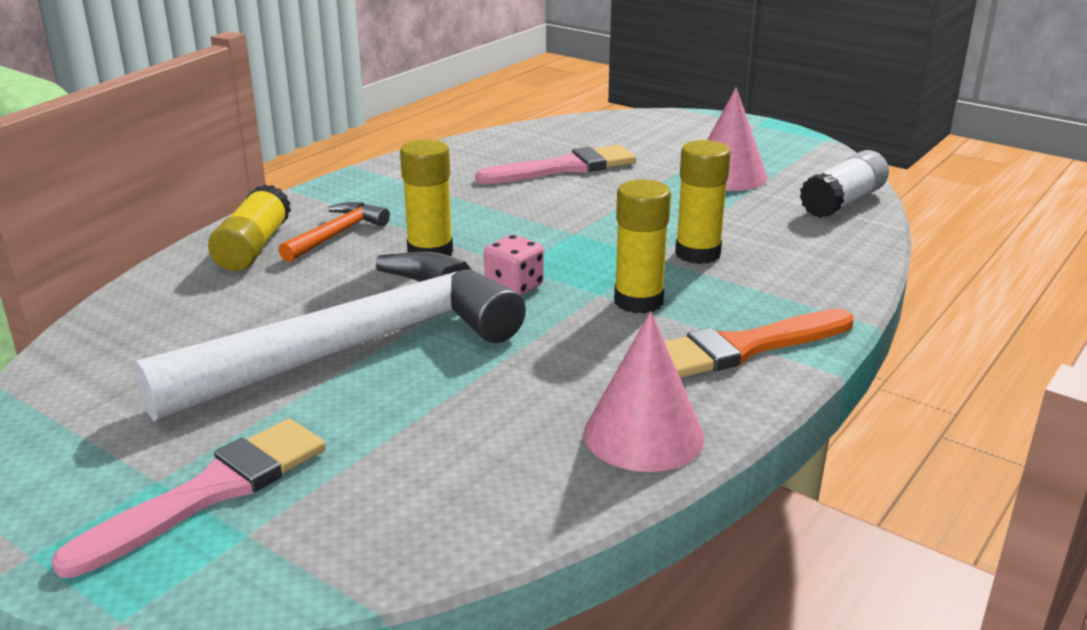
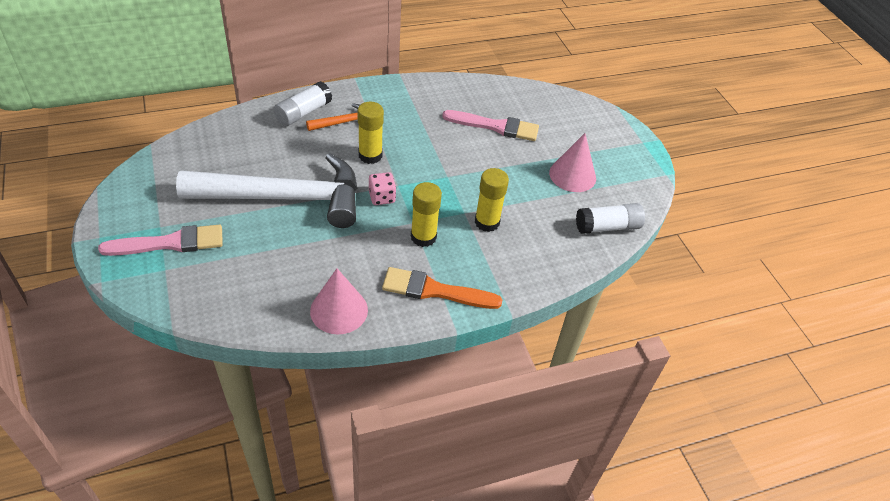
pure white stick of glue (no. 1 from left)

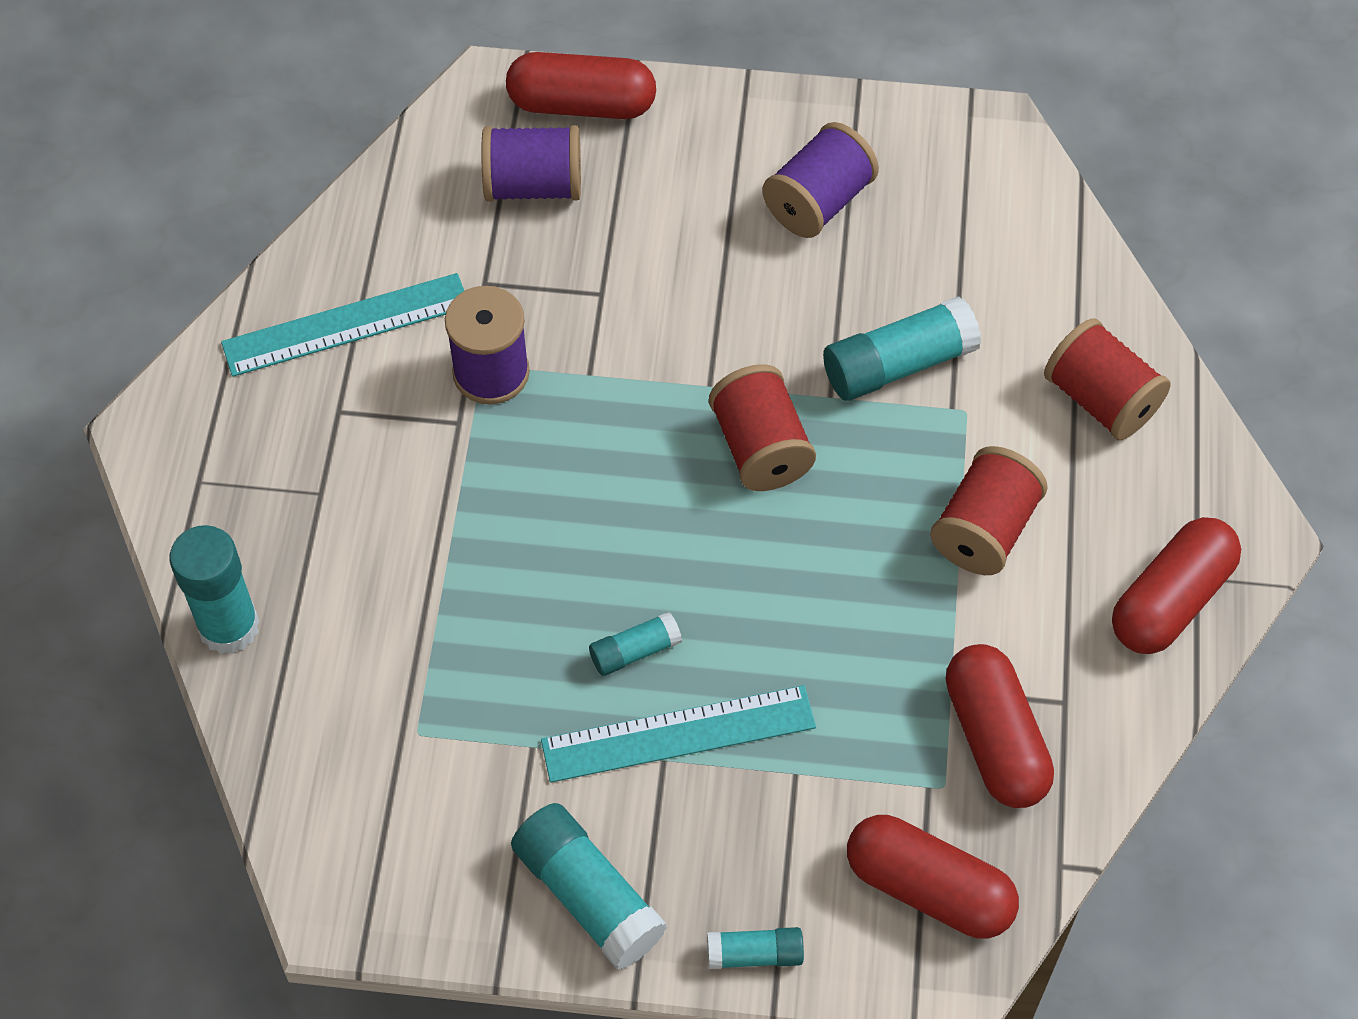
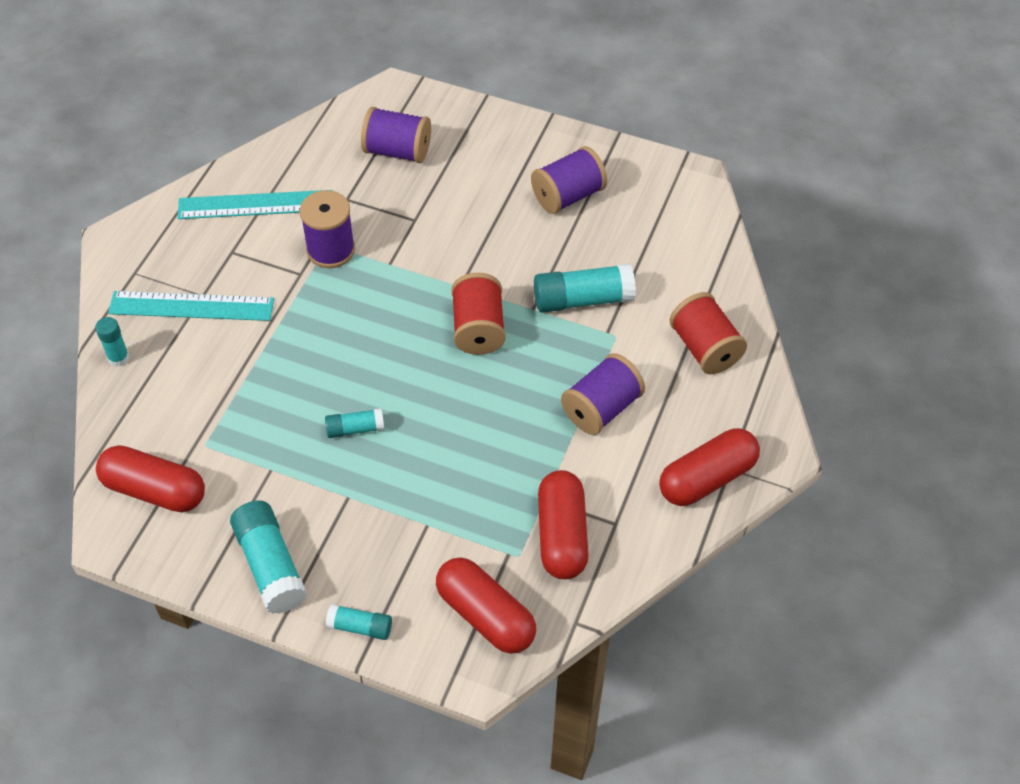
teal stick of glue (no. 1 from left)
red pill (no. 1 from left)
teal measuring stick (no. 1 from left)
purple reel of thread (no. 4 from left)

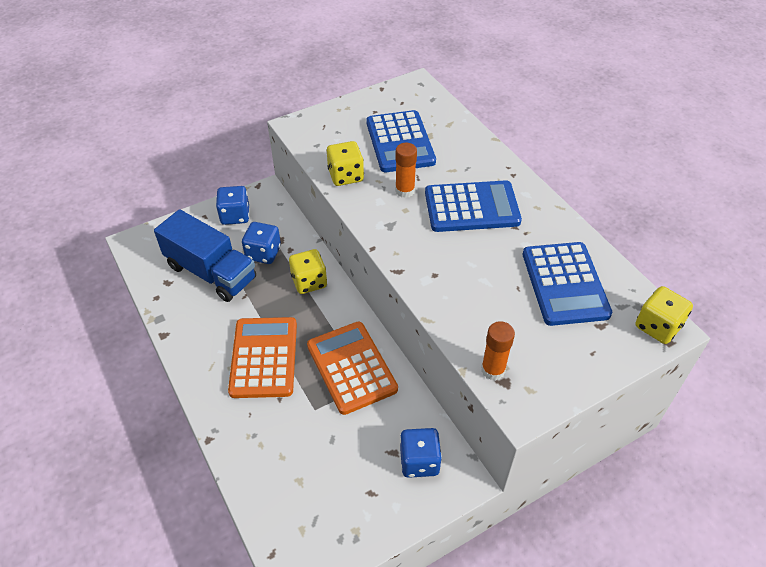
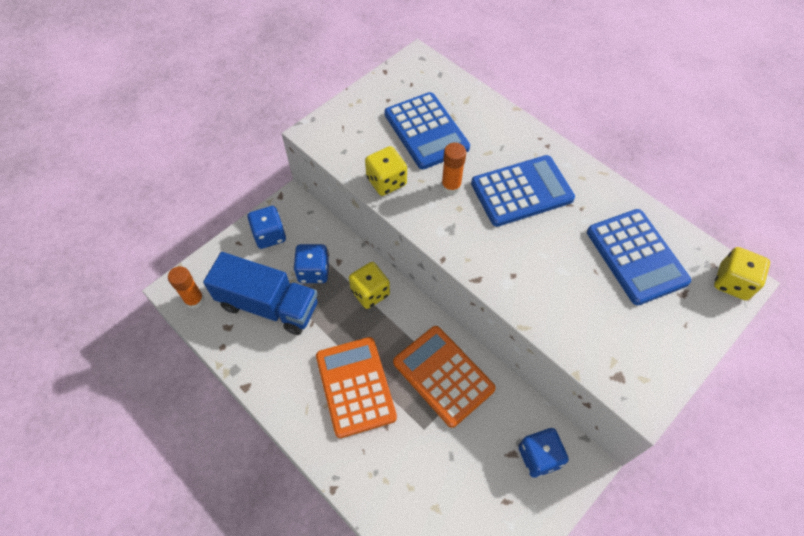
orange stick of glue (no. 1 from left)

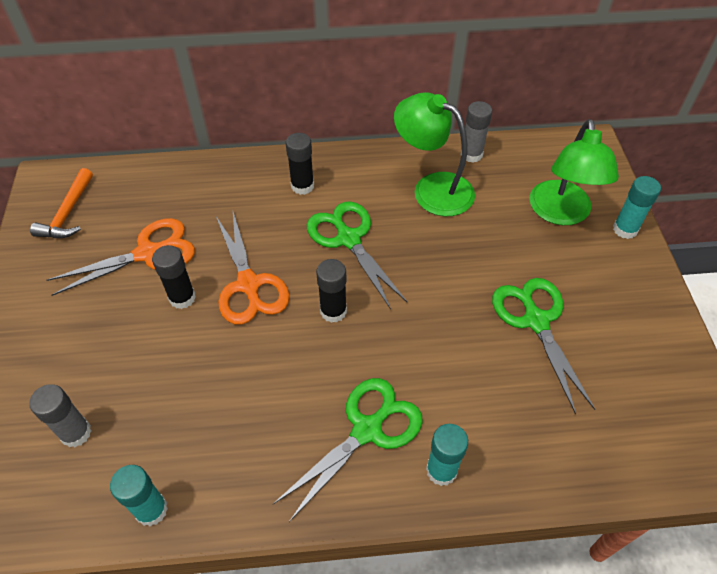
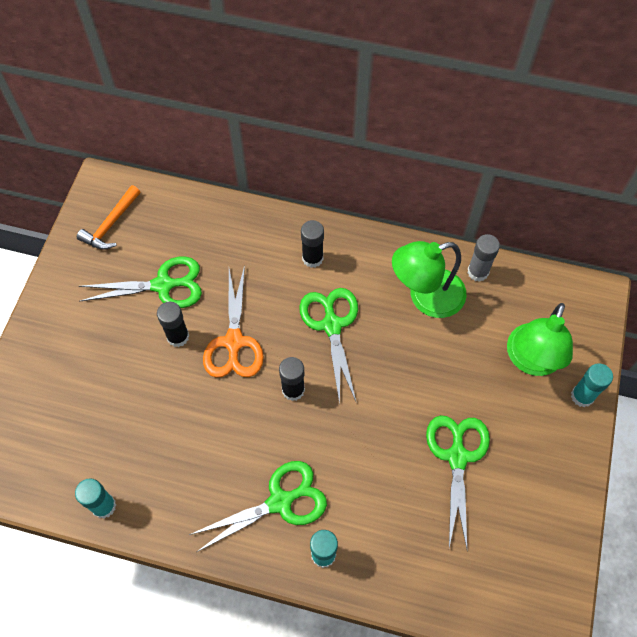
leaf-green pair of scissors (no. 1 from left)
leaf-green reading lamp (no. 1 from left)
gray stick of glue (no. 1 from left in the first image)

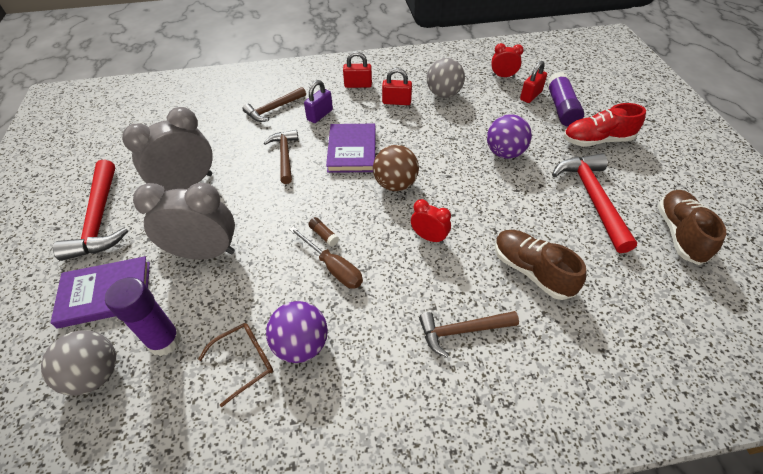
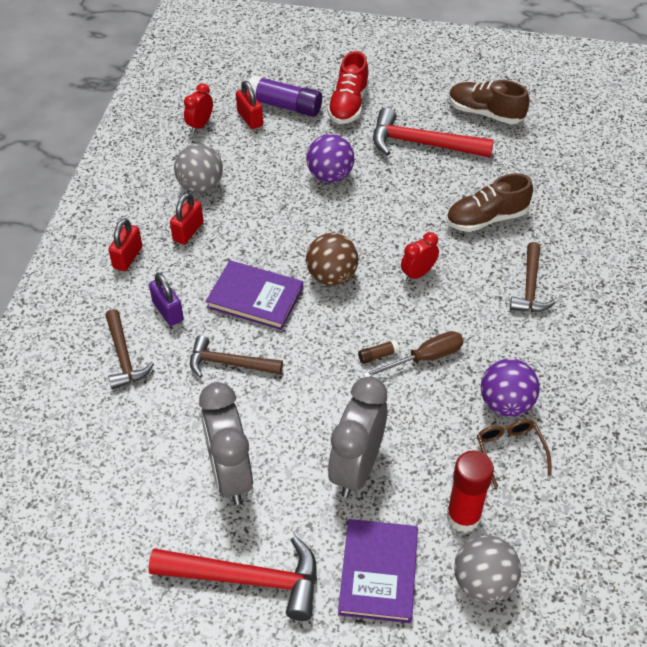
red stick of glue

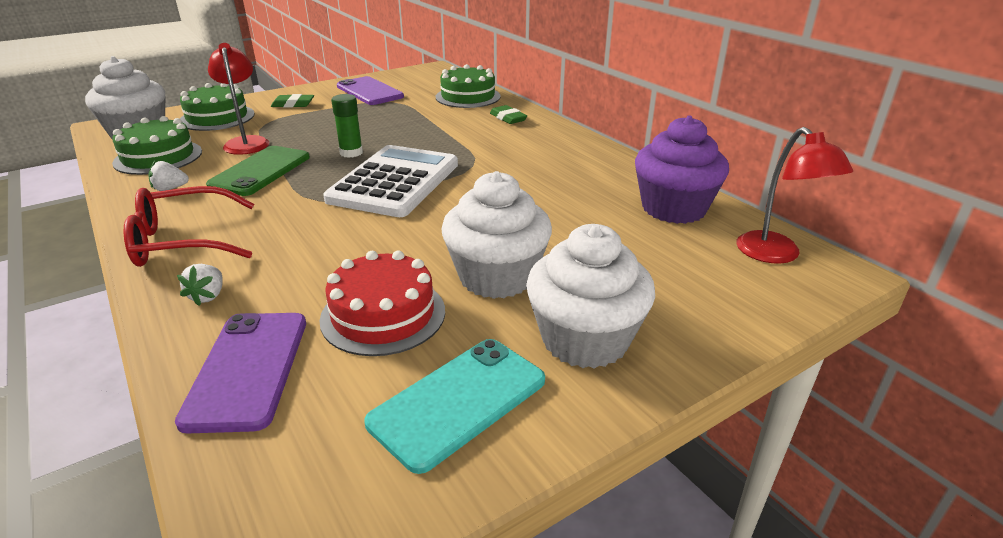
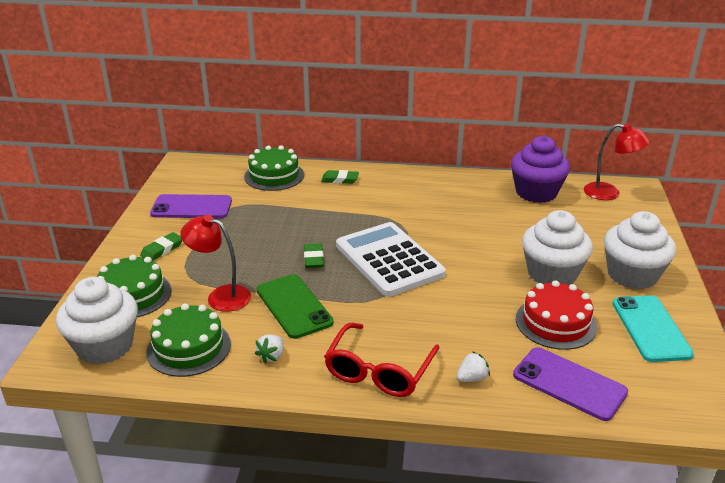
leaf-green gum eraser (no. 2 from left)
pure white toy strawberry (no. 2 from left)

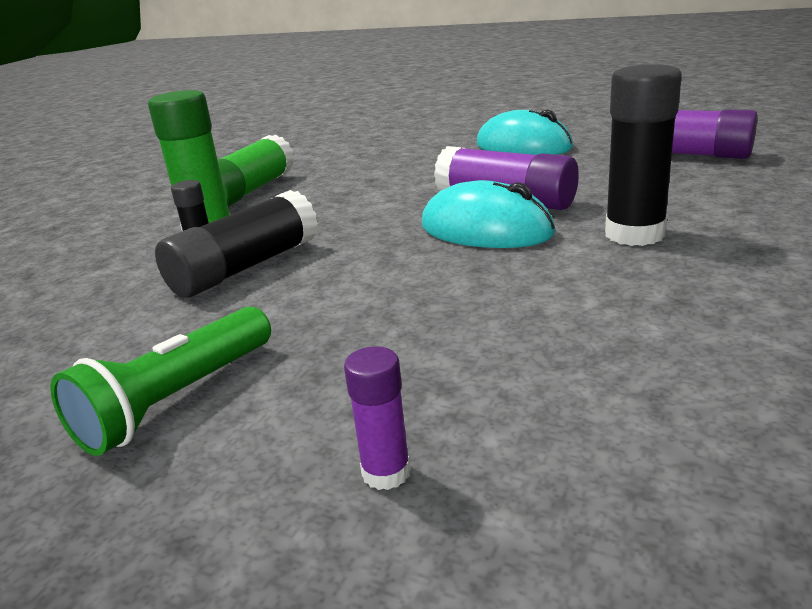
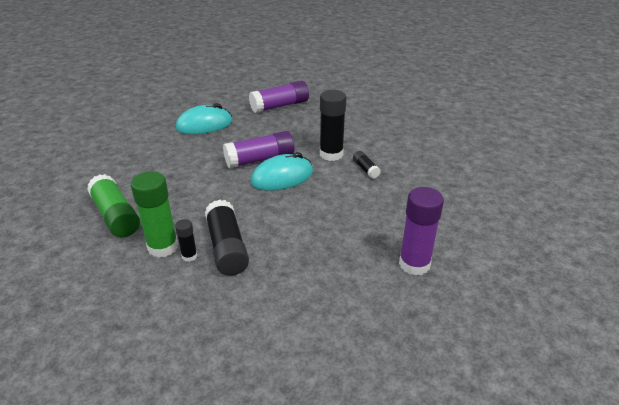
ebony stick of glue (no. 4 from left)
purple stick of glue (no. 3 from left)
leaf-green torch

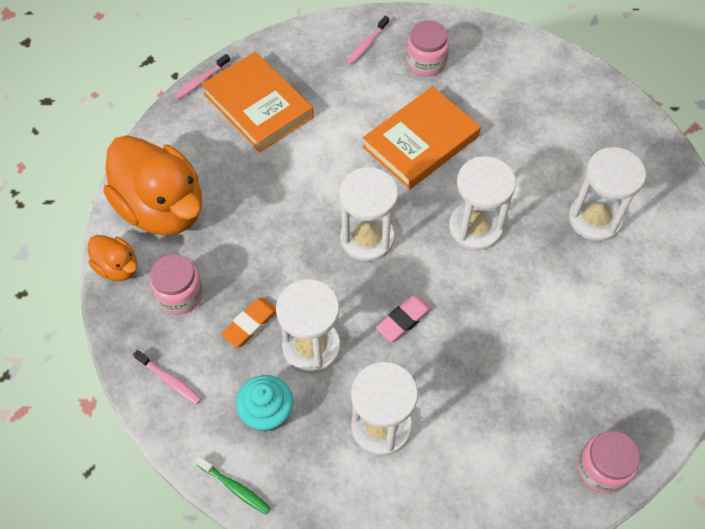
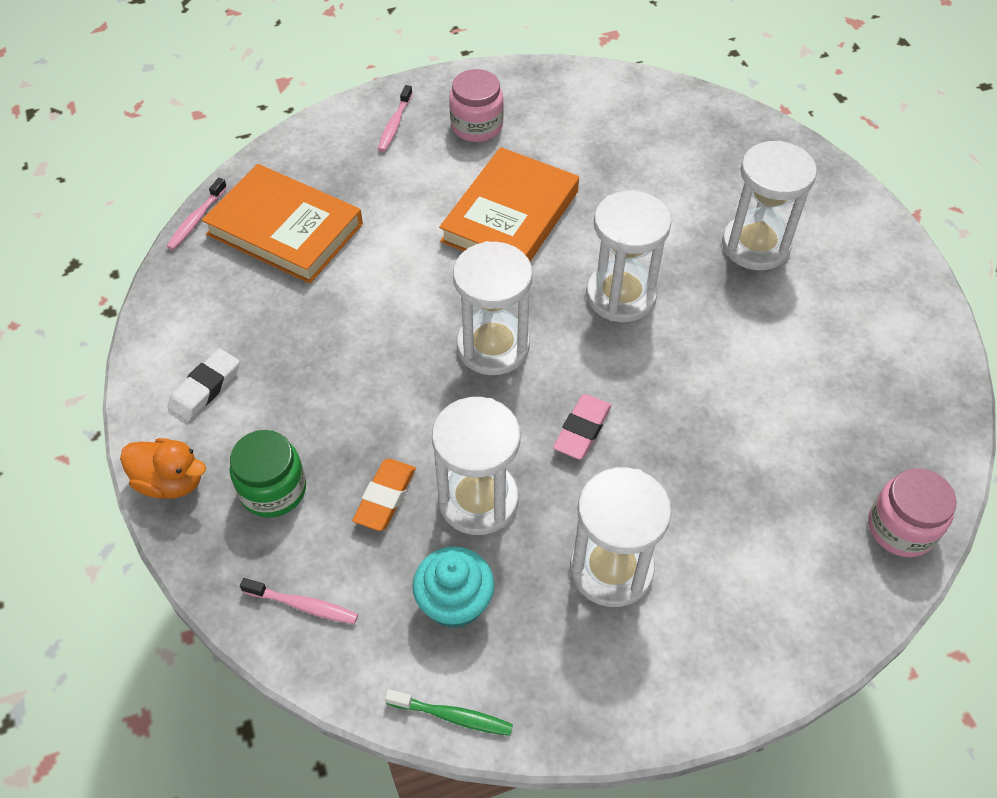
pure white gum eraser
leaf-green preserve jar

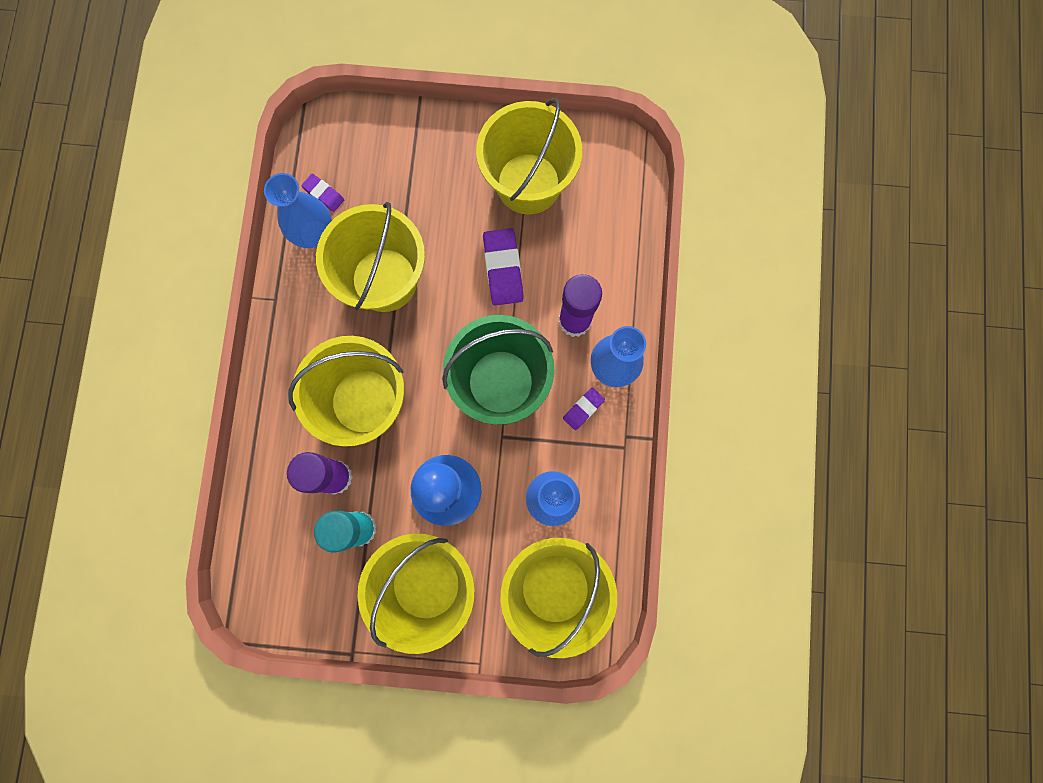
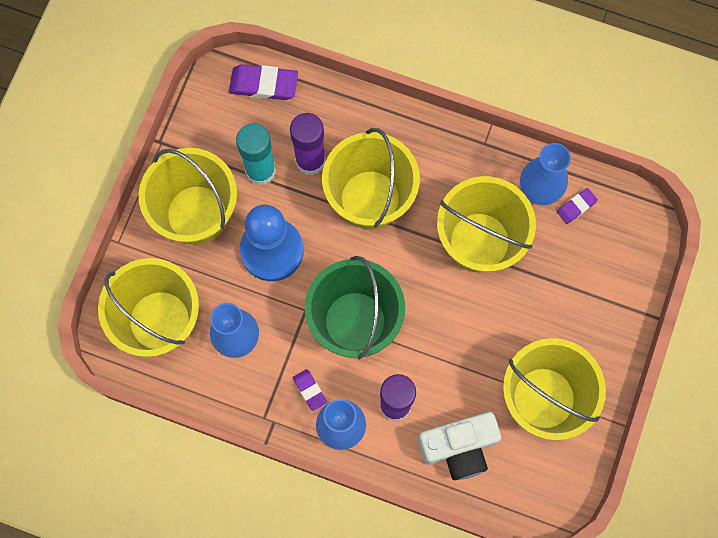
purple gum eraser (no. 1 from left)
pure white camera

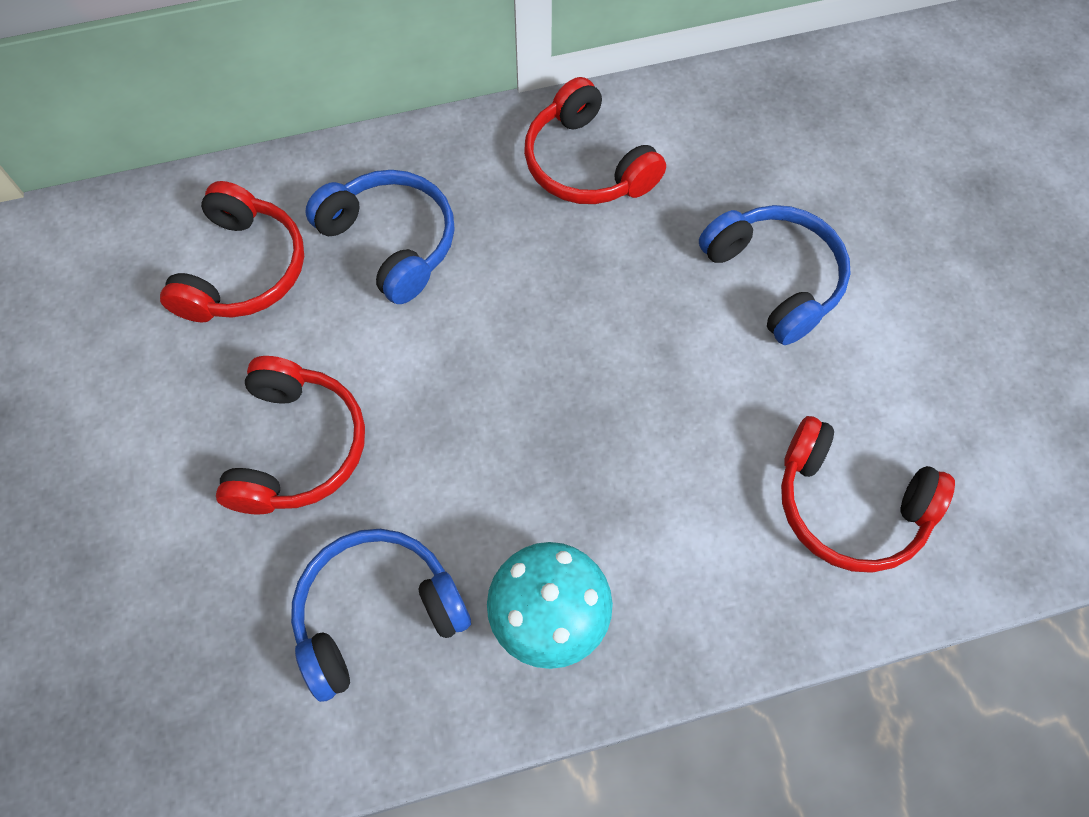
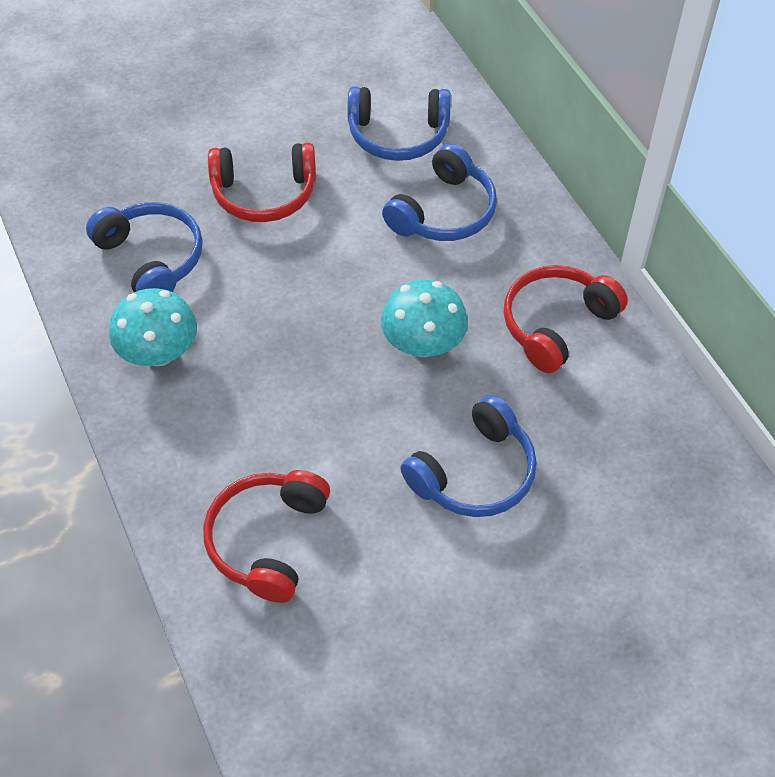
blue headphones (no. 2 from left)
teal fungus (no. 2 from left)

